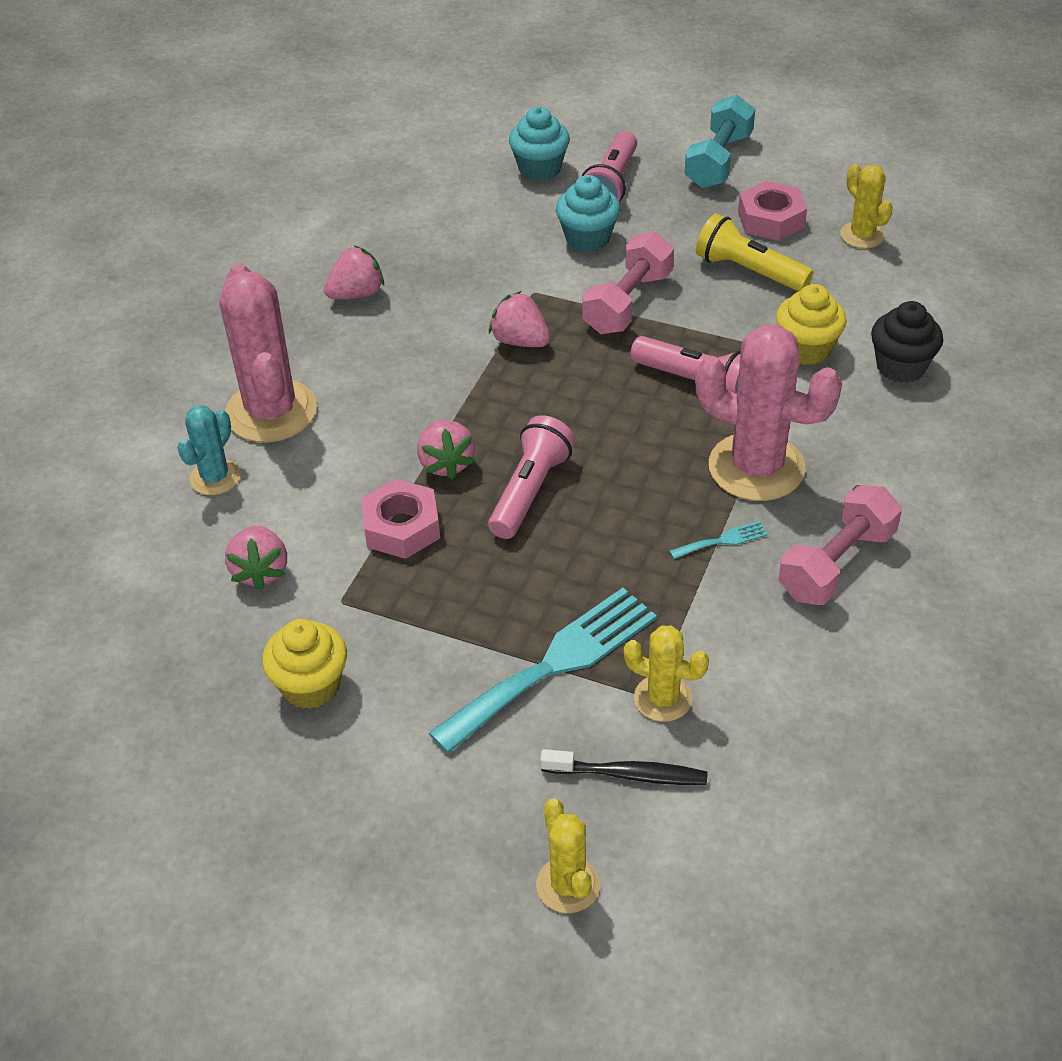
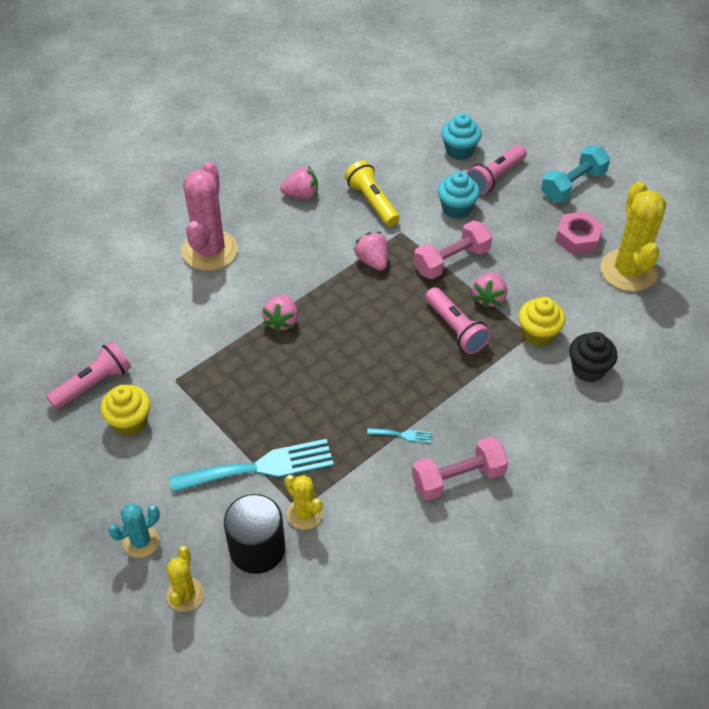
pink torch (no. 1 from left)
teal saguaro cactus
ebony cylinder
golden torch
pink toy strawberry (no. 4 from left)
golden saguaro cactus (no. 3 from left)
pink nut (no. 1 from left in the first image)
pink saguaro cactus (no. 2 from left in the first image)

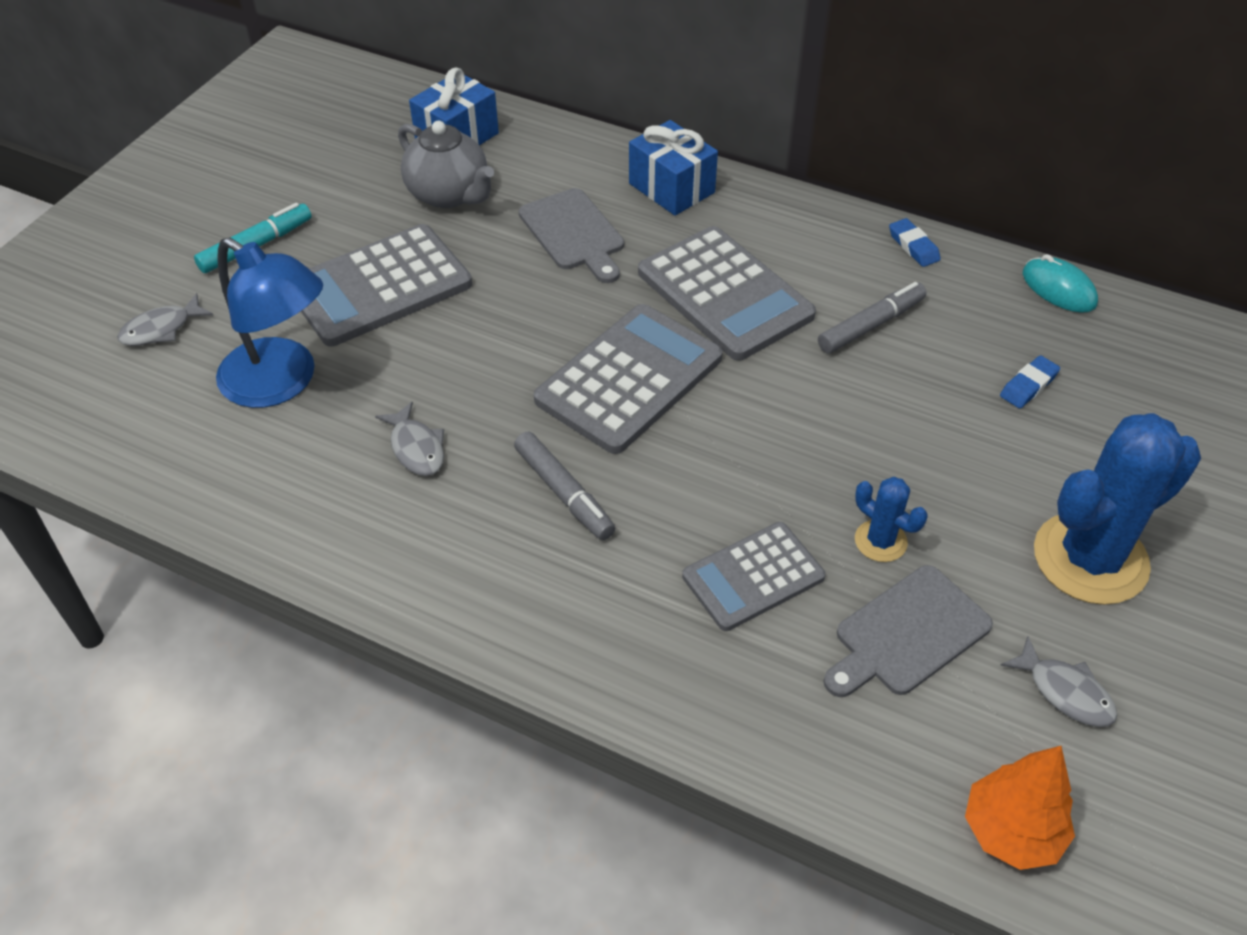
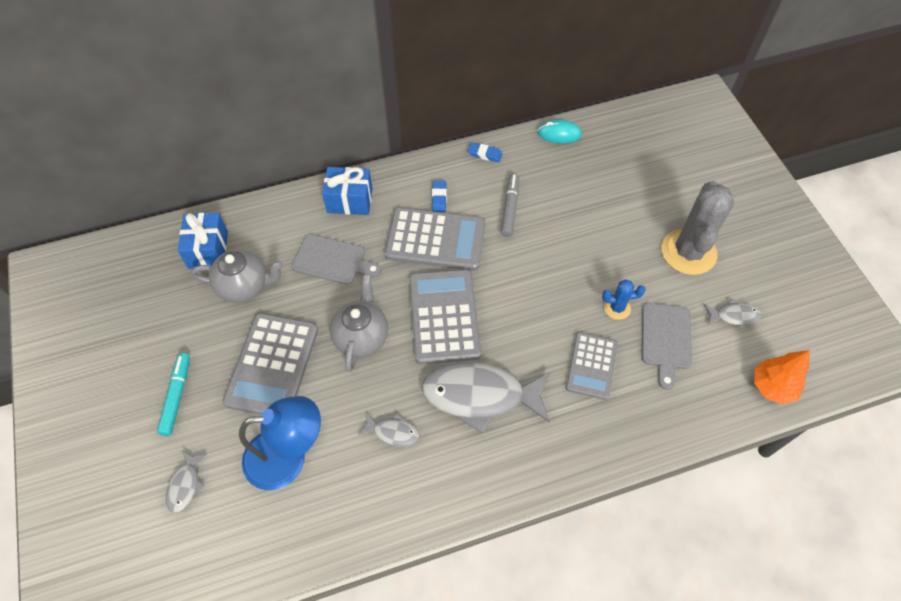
gray china teapot (no. 2 from left)
gray fish figure (no. 3 from left)
blue gum eraser (no. 1 from left)
gray saguaro cactus

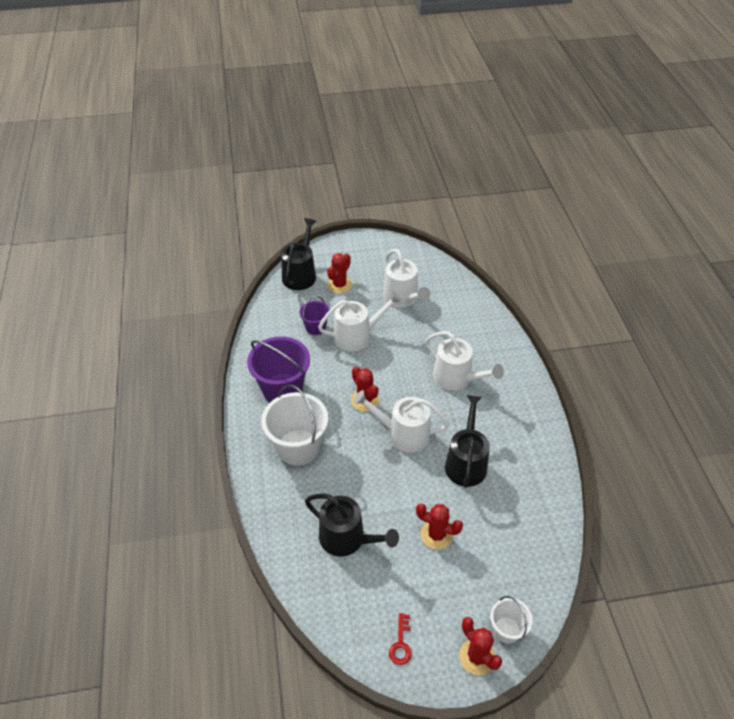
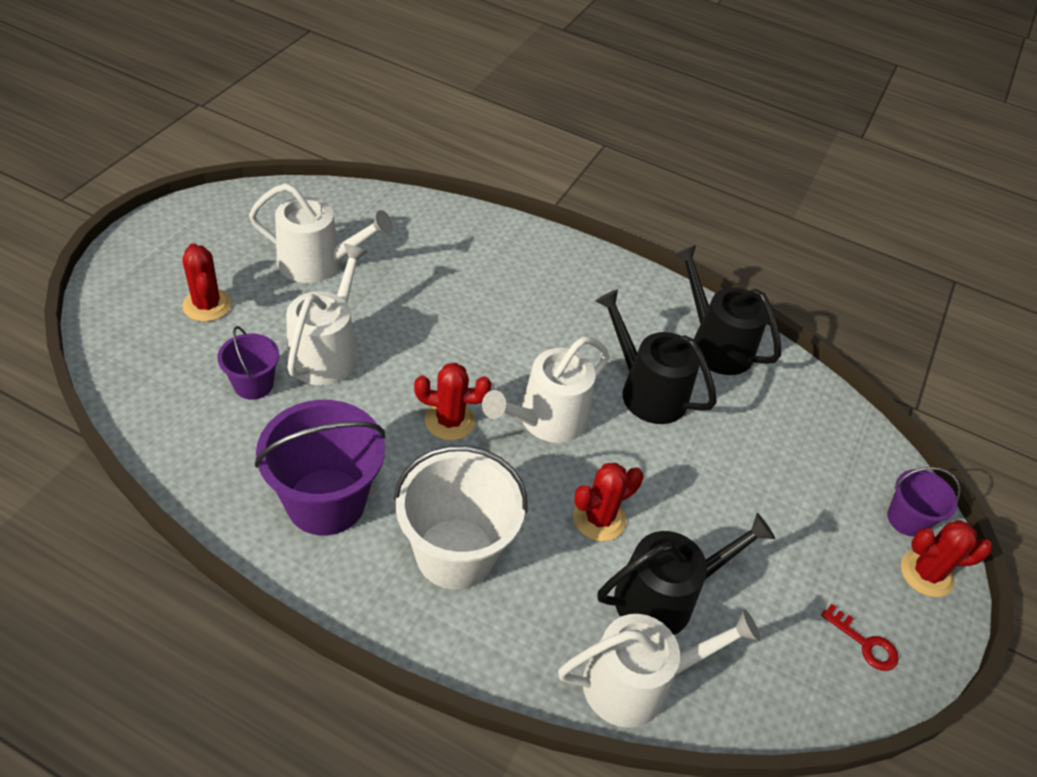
pure white watering pot (no. 4 from left)
red saguaro cactus (no. 3 from left)
ebony watering pot (no. 3 from left)
purple sand bucket (no. 3 from left)

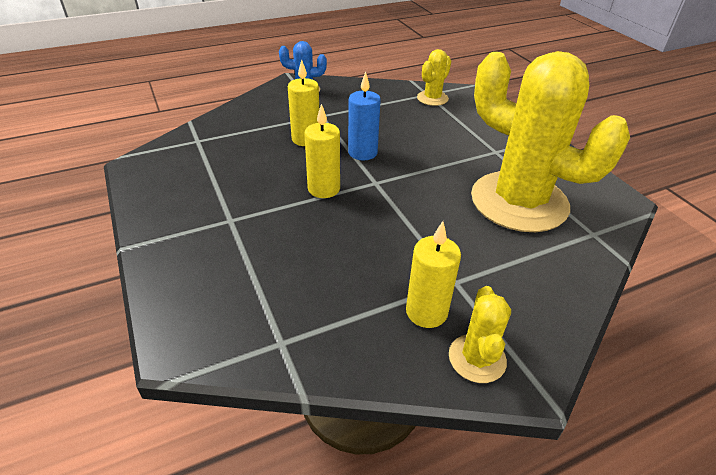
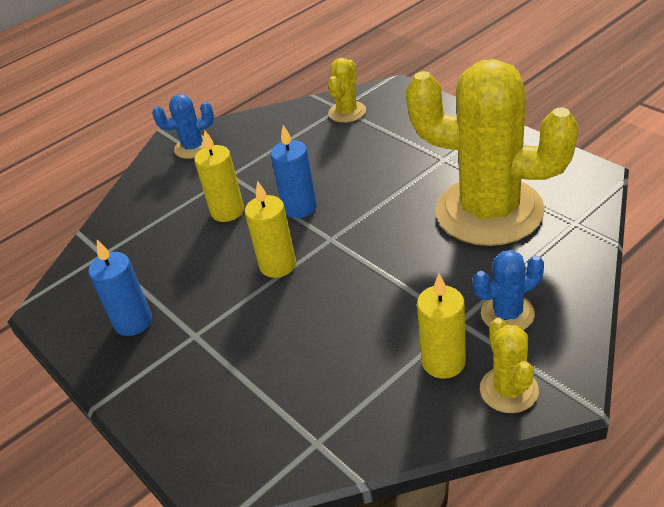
blue pillar candle (no. 1 from left)
blue saguaro cactus (no. 2 from left)

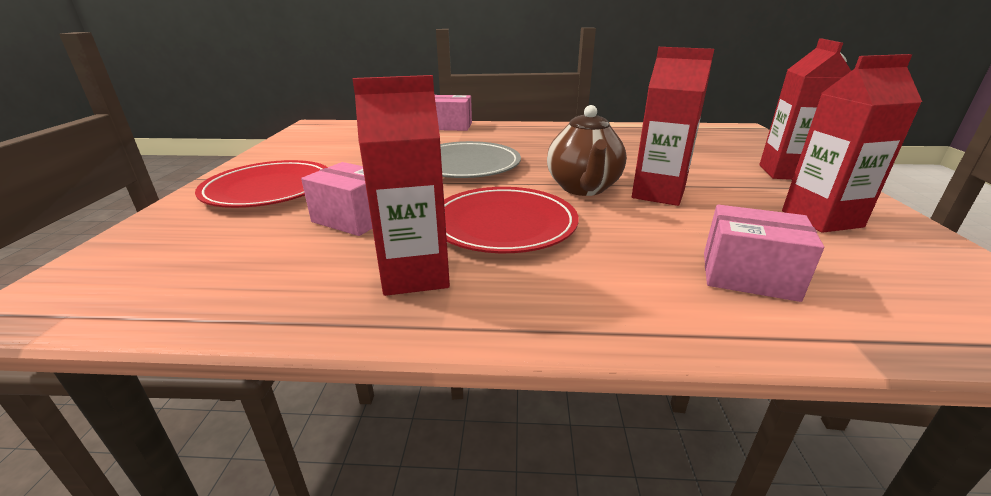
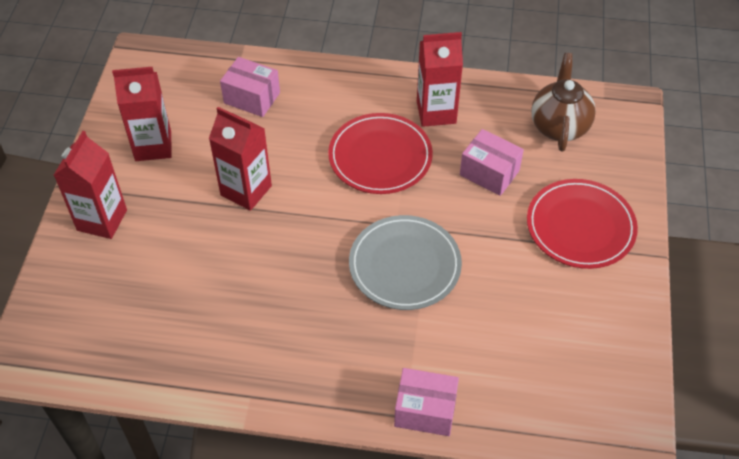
dark brown china teapot

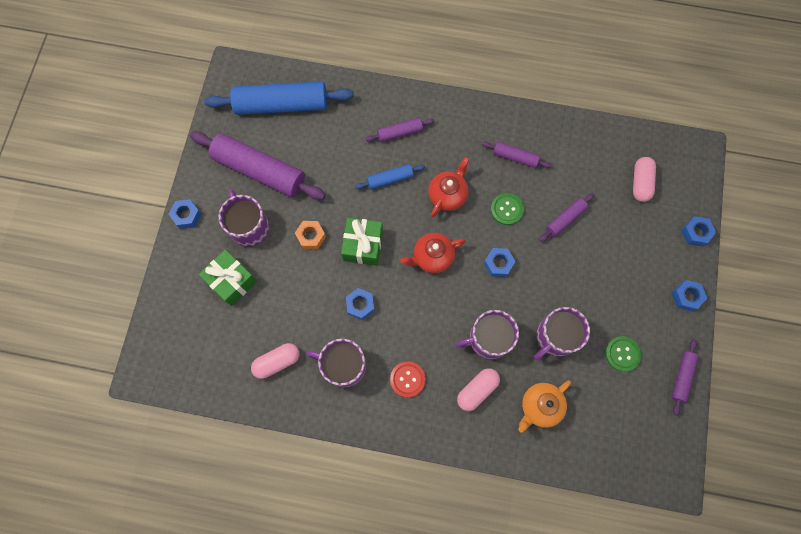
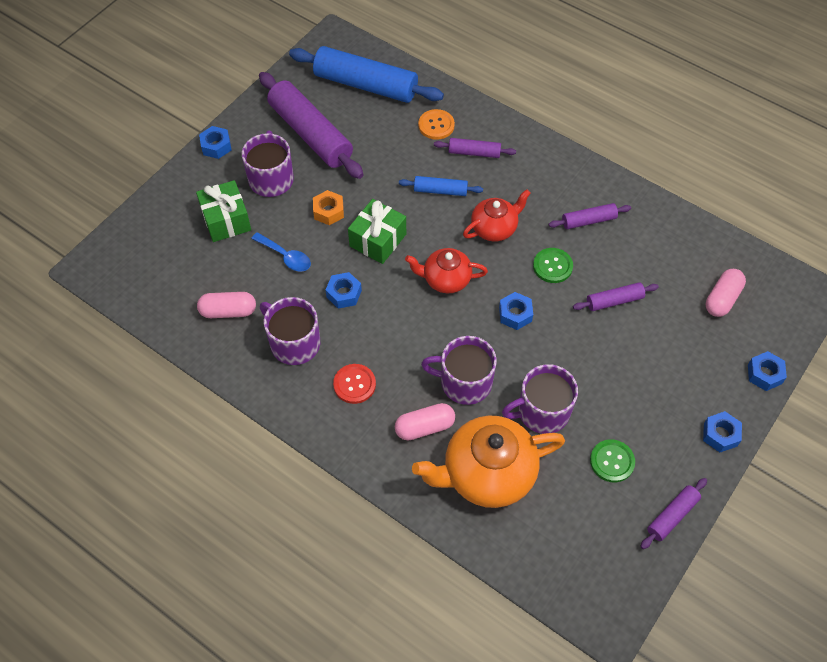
blue teaspoon
orange china teapot
orange sewing button
purple rolling pin (no. 3 from left)

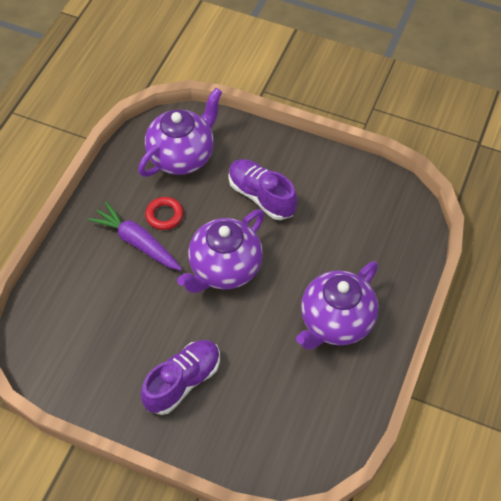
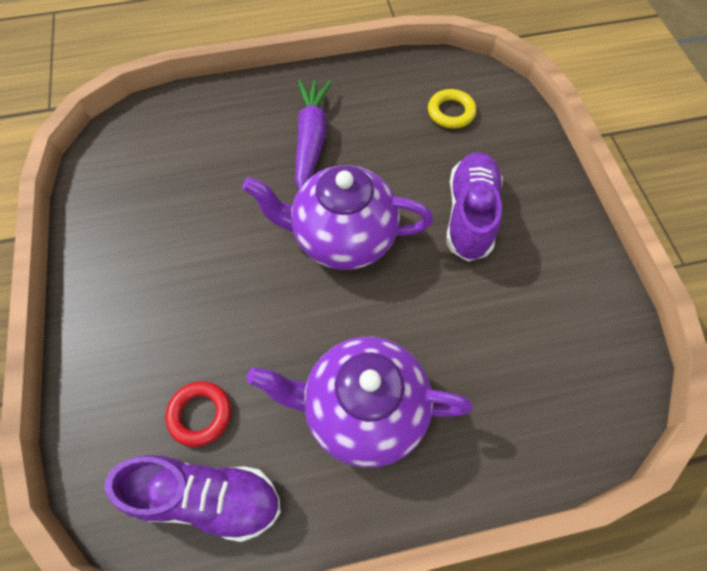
purple lace-up shoe (no. 1 from left)
red hoop
golden hoop

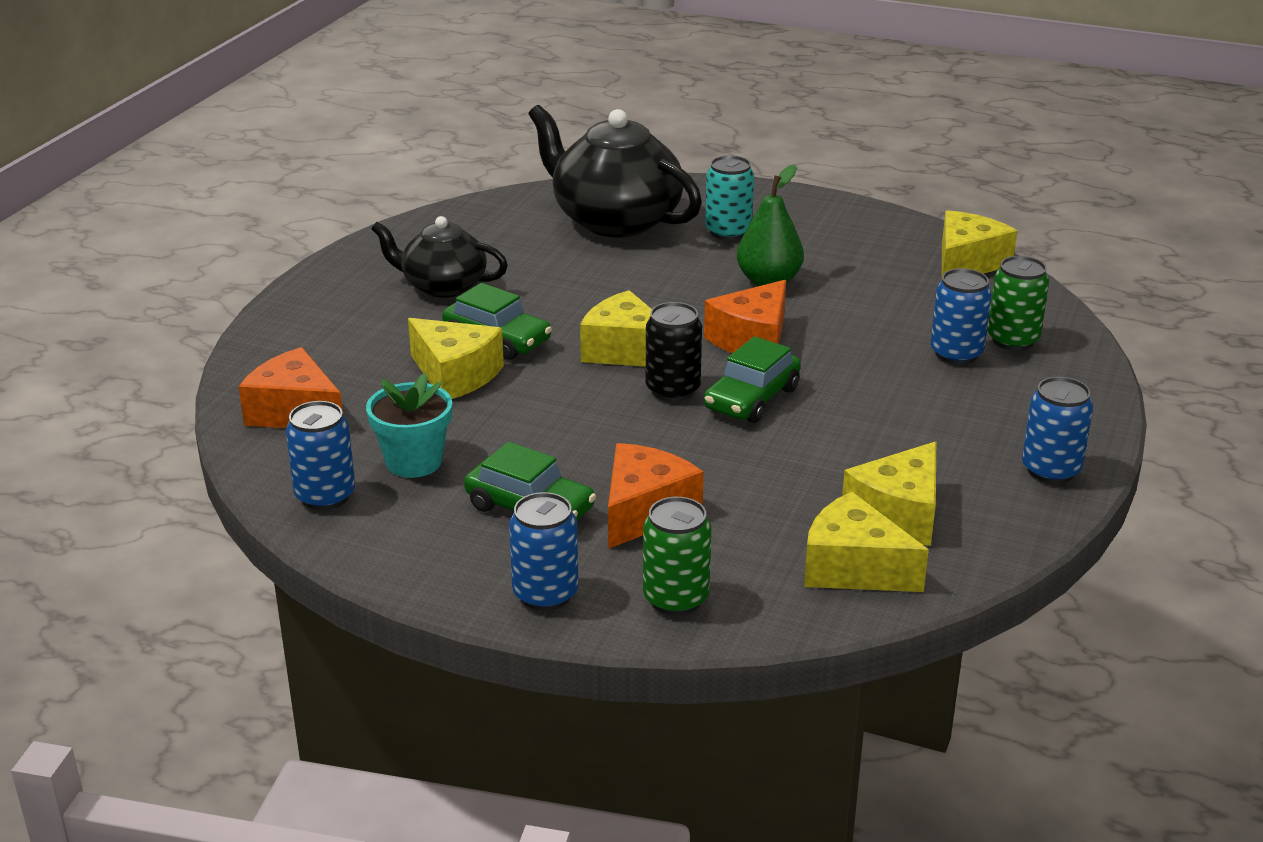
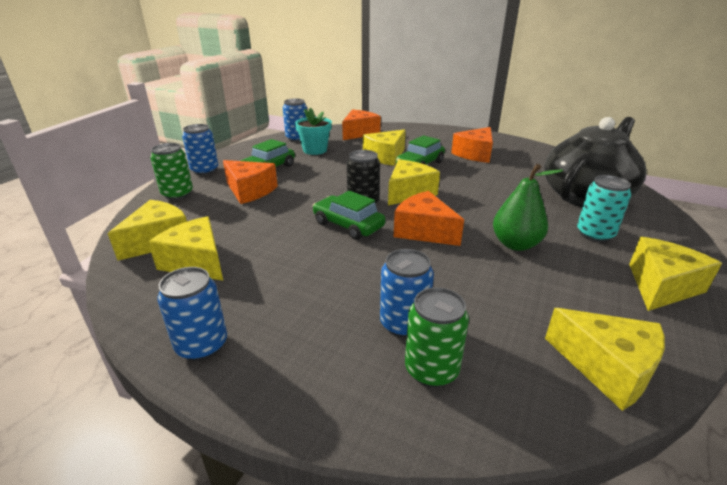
orange piece of cheese (no. 4 from left)
golden piece of cheese (no. 6 from left)

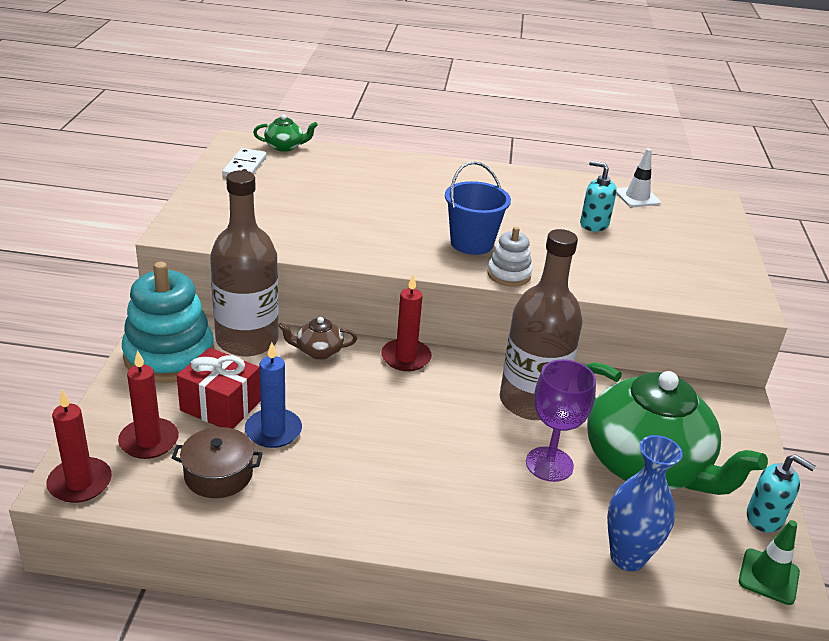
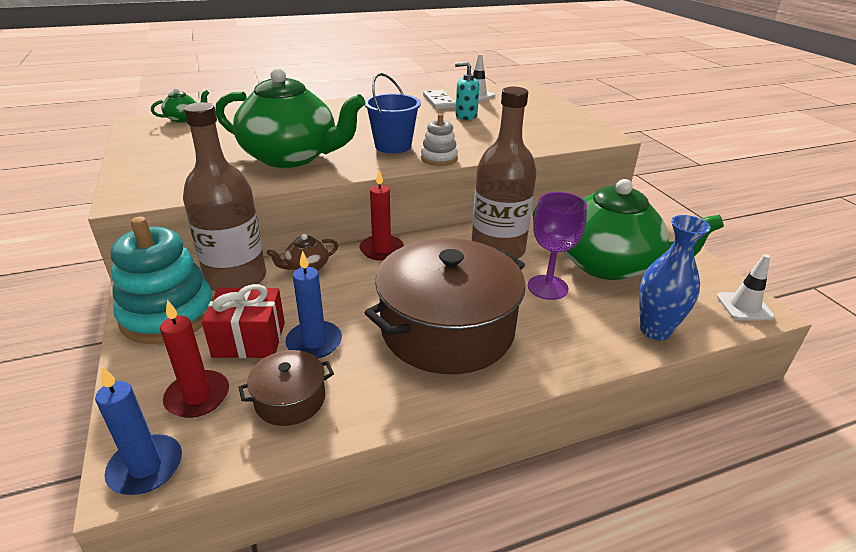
blue pillar candle (no. 1 from left)
leaf-green china teapot (no. 2 from left)
dark brown pot (no. 2 from left)
pure white domino
pure white traffic cone (no. 2 from left)
teal pump bottle (no. 2 from left in the first image)

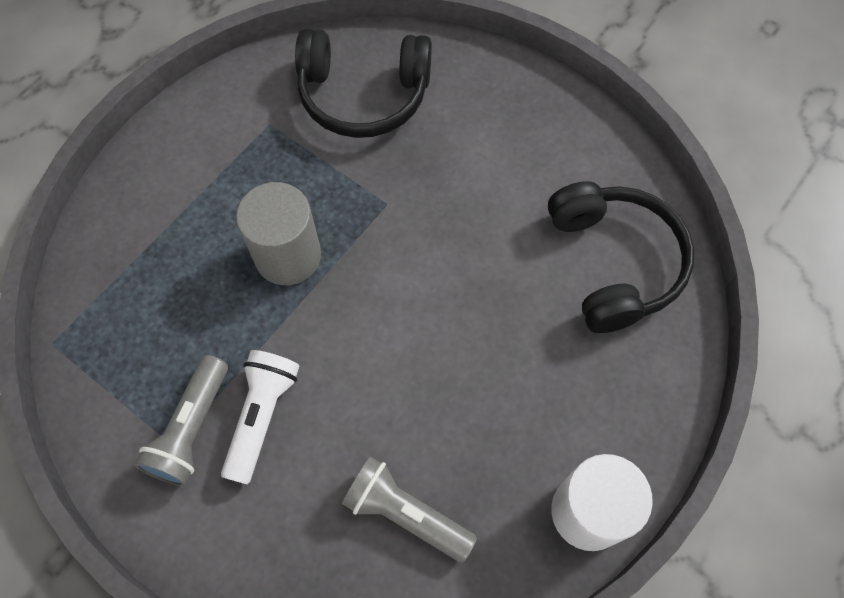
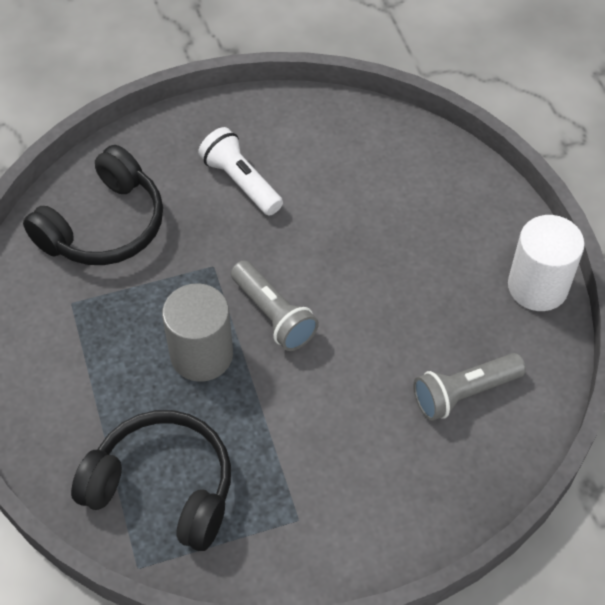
ebony headphones (no. 2 from left)
pure white torch
gray torch (no. 1 from left)

